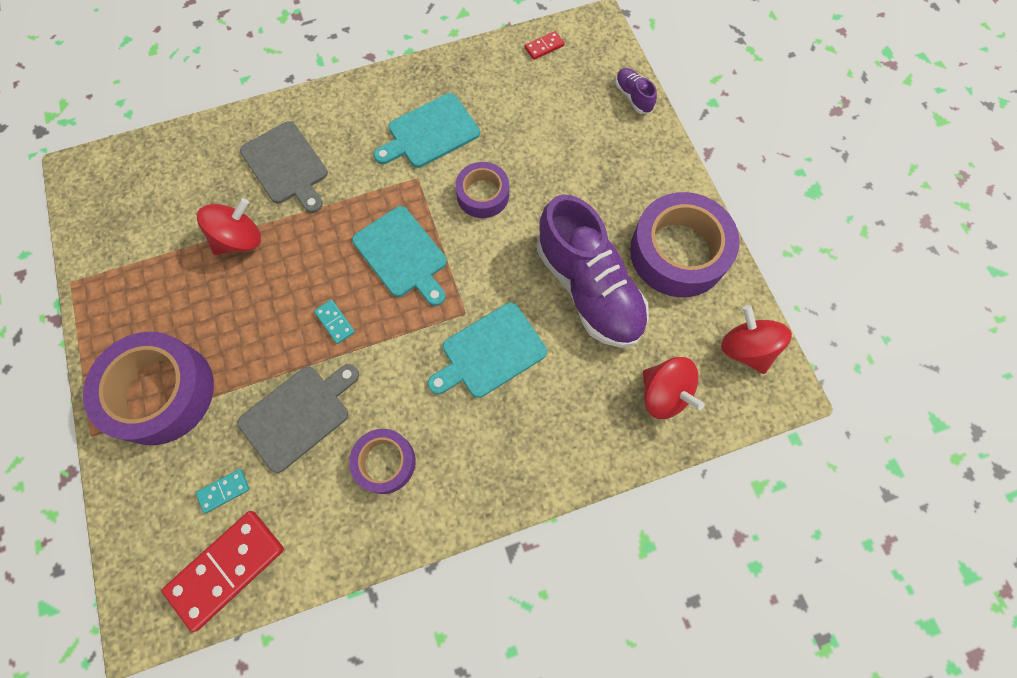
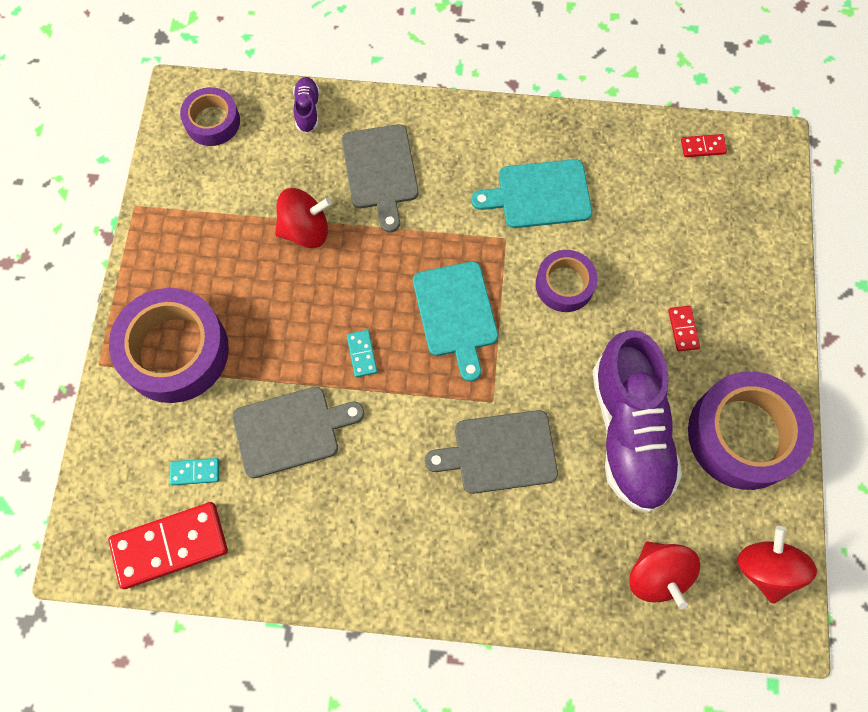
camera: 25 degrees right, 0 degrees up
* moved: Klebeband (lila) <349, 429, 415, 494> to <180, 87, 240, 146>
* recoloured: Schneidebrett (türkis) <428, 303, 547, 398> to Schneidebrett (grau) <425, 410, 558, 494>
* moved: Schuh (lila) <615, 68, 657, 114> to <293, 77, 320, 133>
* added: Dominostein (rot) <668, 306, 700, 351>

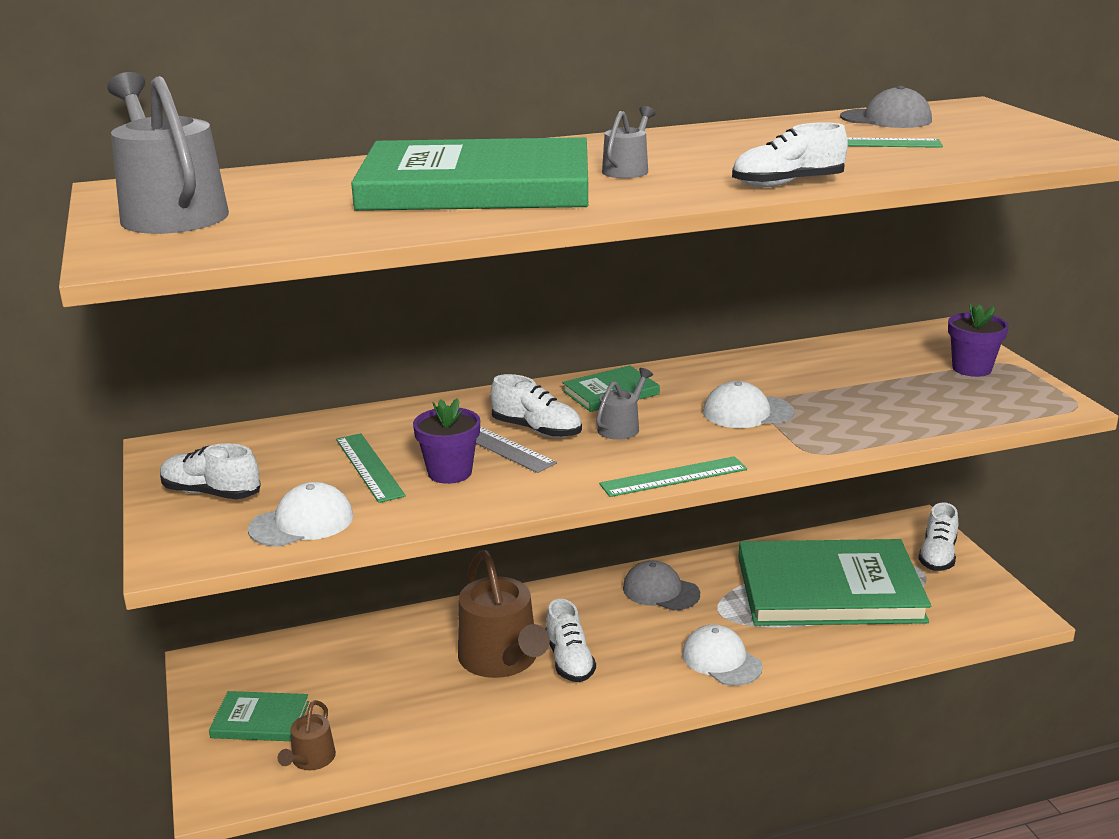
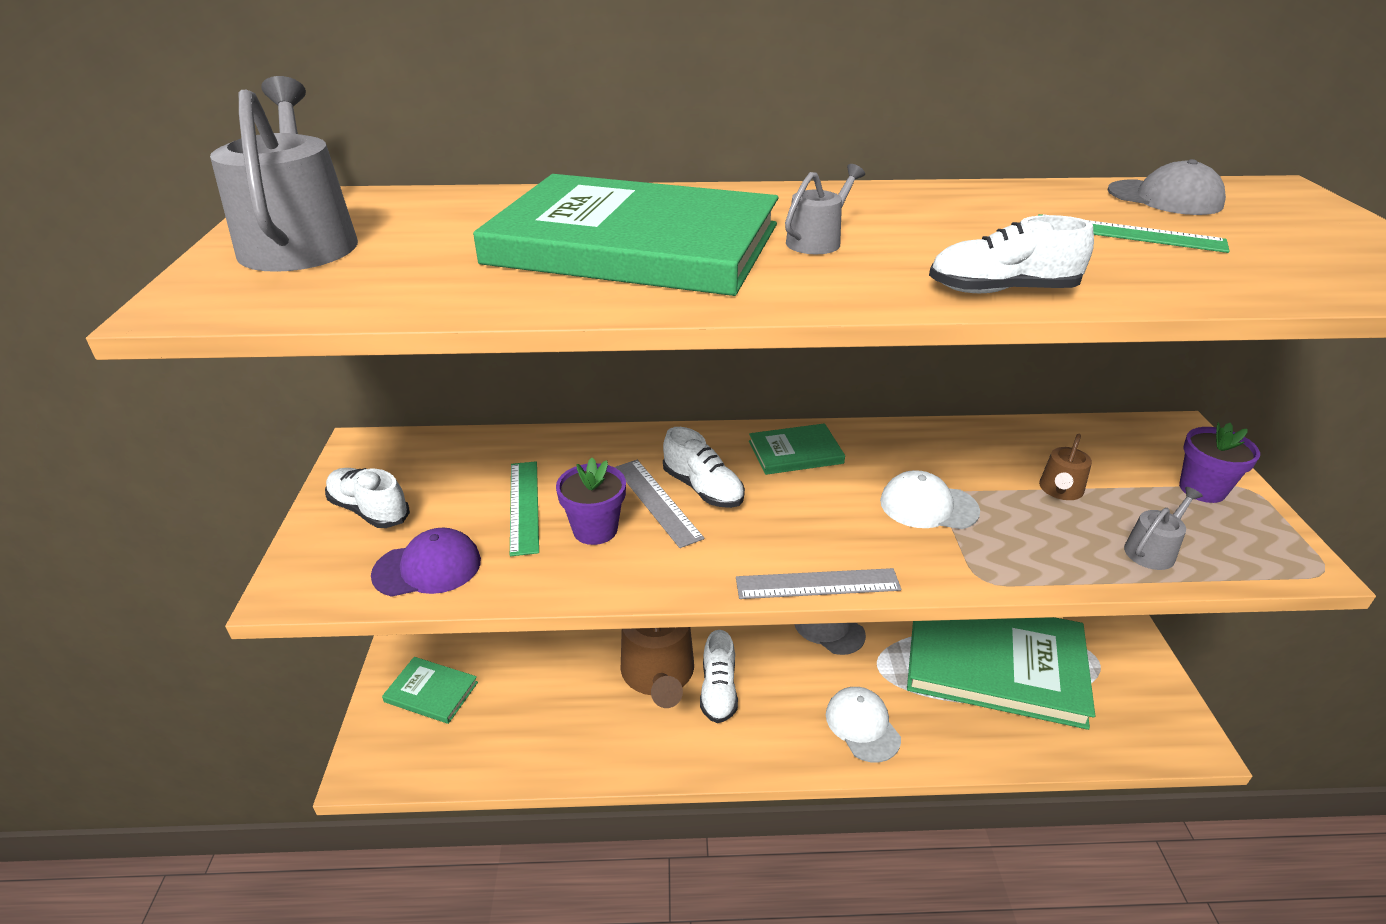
camera: 15 degrees right, 10 degrees up
* recoloured: Kappe (weiß) <248, 482, 353, 547> to Kappe (lila) <371, 528, 481, 597>
* moved: Gießkanne (braun) <277, 700, 336, 770> to <1039, 434, 1092, 500>
* moved: Gießkanne (grau) <596, 368, 653, 440> to <1124, 487, 1203, 570>
* recoloured: Lineal (grün) <599, 456, 747, 497> to Lineal (grau) <736, 568, 901, 599>
* removed: Schuh (weiß) <918, 503, 958, 571>

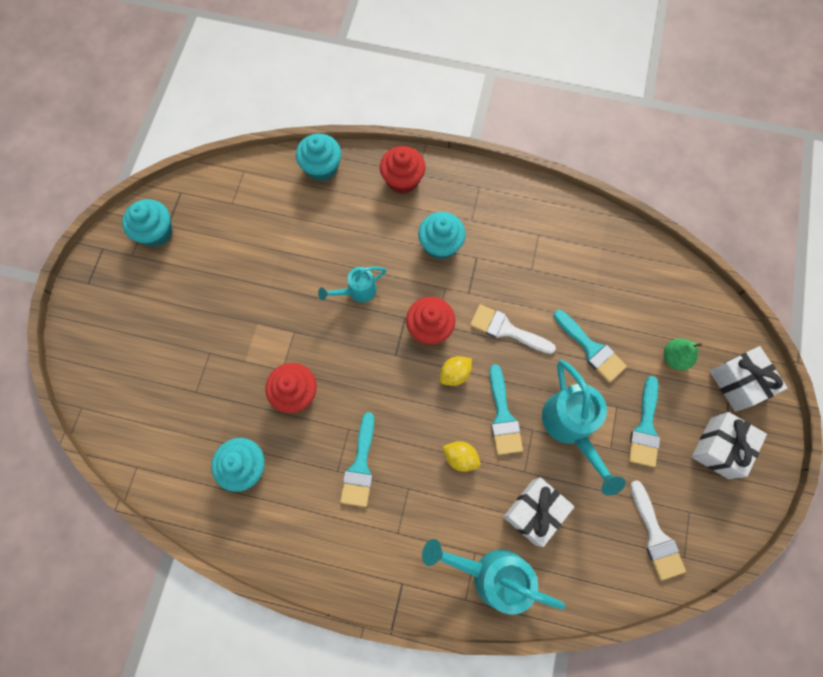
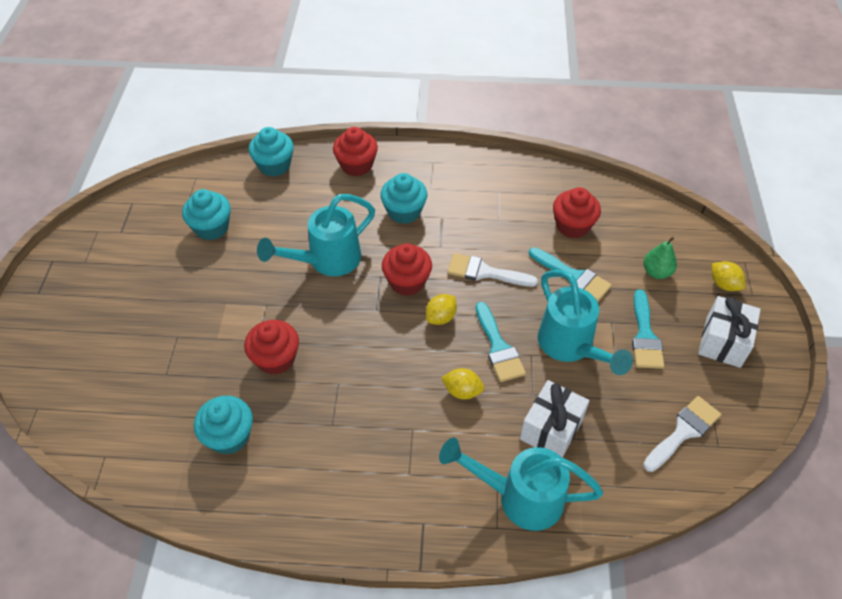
camera: 10 degrees left, 20 degrees down
* moved: Muffin (türkis) <122, 199, 172, 247> to <182, 189, 231, 240>
* resized: Gießkanne (türkis) <318, 267, 386, 302> = <257, 194, 375, 276> x1.75
* removed: Pinsel (türkis) <340, 412, 374, 507>
* turned: Pinsel (weiß) <630, 481, 686, 581> = <643, 396, 721, 472> 105 degrees counterclockwise
* replaced: Geschenk (weiß) <710, 346, 788, 412> to Zitrone (gelb) <712, 261, 745, 291>
* added: Muffin (rot) <553, 187, 601, 238>

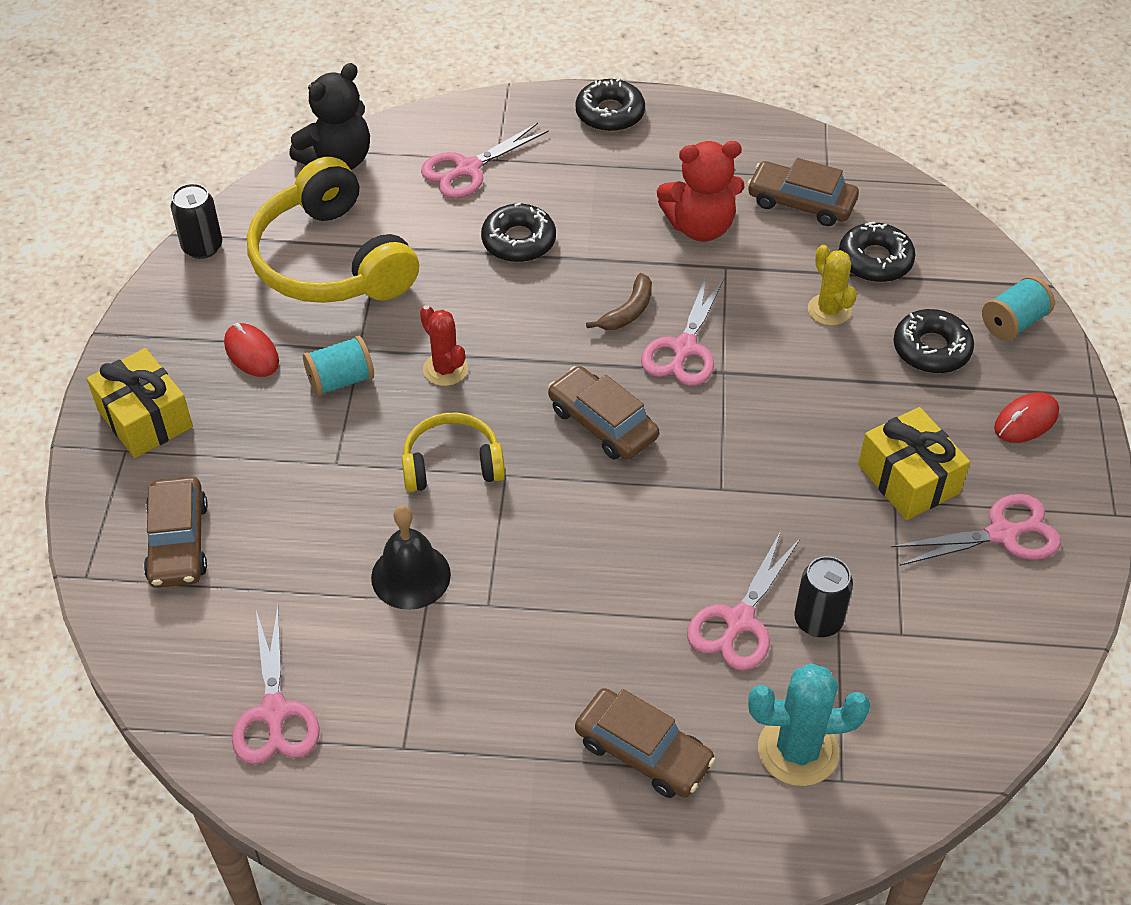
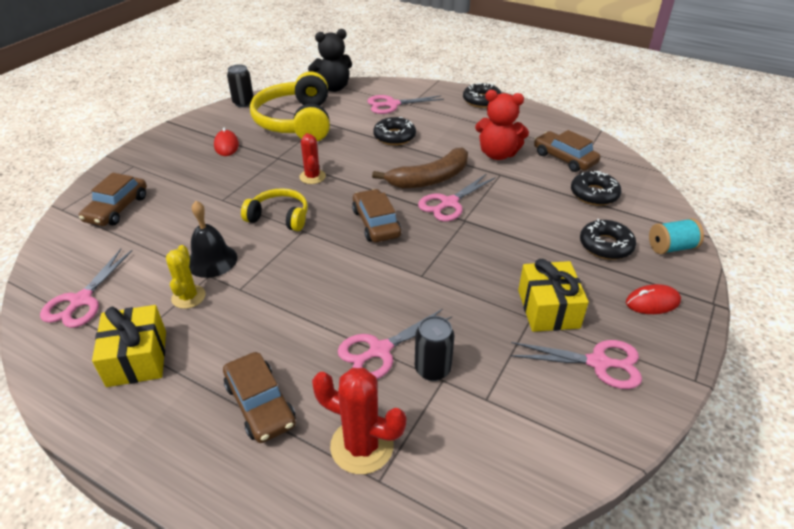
camera: 25 degrees right, 10 degrees down
* moved: Geschenk (gelb) <87, 348, 193, 458> to <92, 305, 166, 387>
* removed: Garnrolle (türkis) <303, 336, 374, 397>
* resized: Banane (braun) <586, 273, 652, 330> = <372, 148, 468, 189> x1.88
* recoloured: Kaktus (türkis) <748, 663, 870, 786> to Kaktus (rot) <312, 368, 406, 474>
* moved: Kaktus (gelb) <808, 245, 857, 326> to <166, 245, 206, 309>

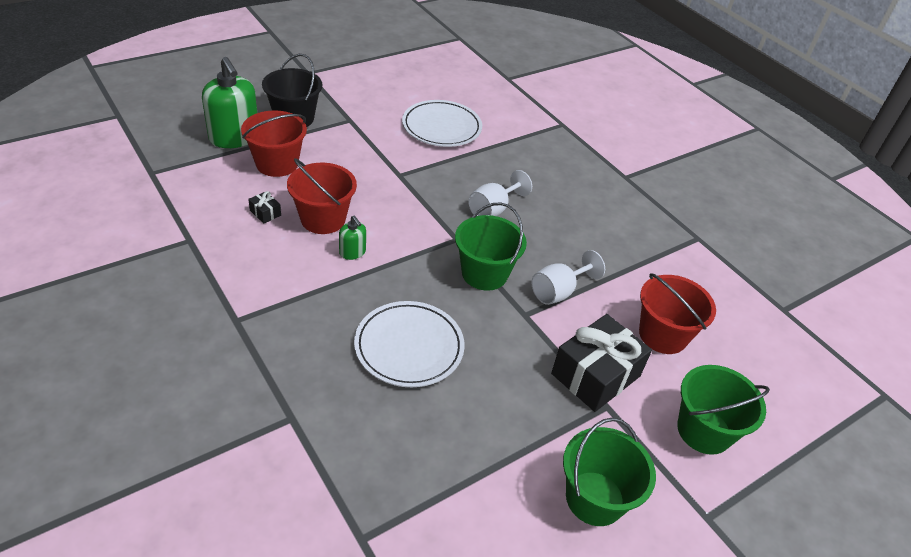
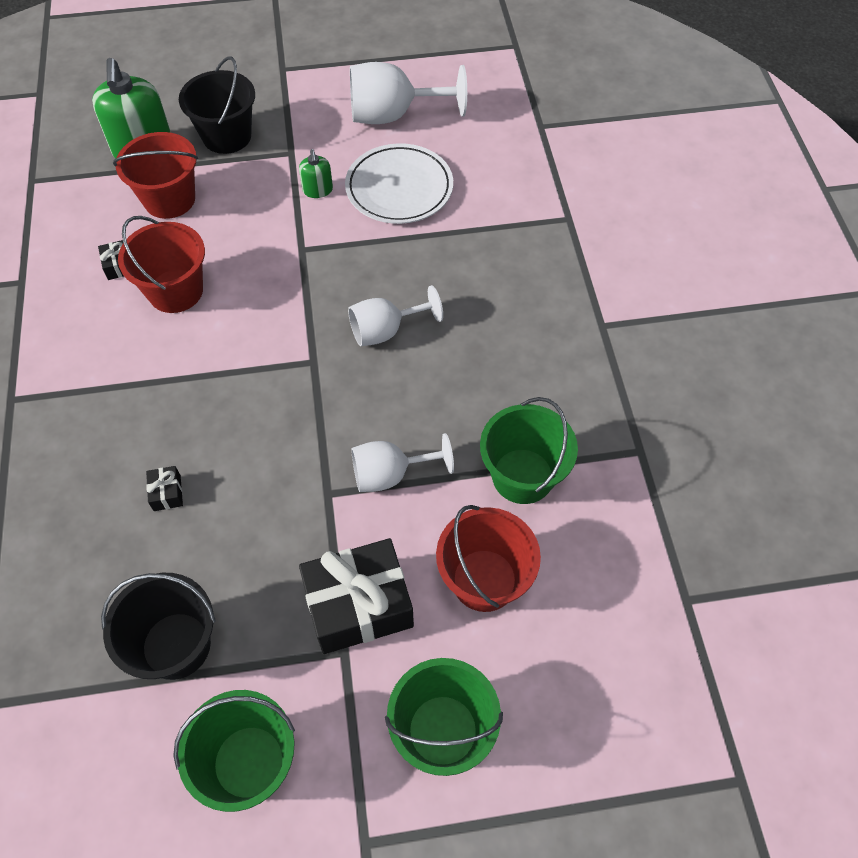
camera: 30 degrees right, 15 degrees up
* moved: Seifenspender (grün) <339, 215, 366, 260> to <299, 149, 333, 198>
* replaced: Teller (weiß) <354, 301, 465, 387> to Geschenk (schwarz) <146, 466, 183, 511>
* moved: Eimer (grün) <455, 202, 527, 291> to <480, 397, 578, 504>
* added: Eimer (schwarz) <101, 573, 216, 680>
* added: Kelch (weiß) <350, 62, 467, 124>

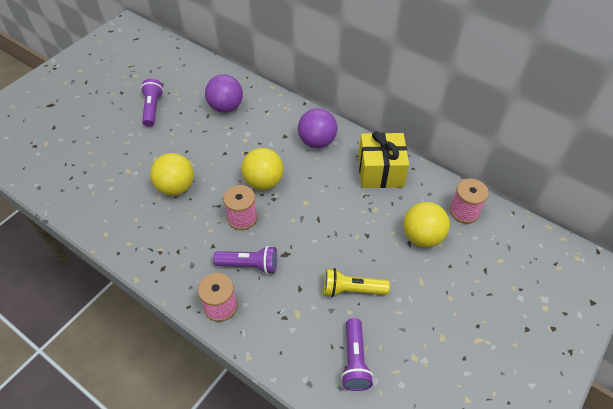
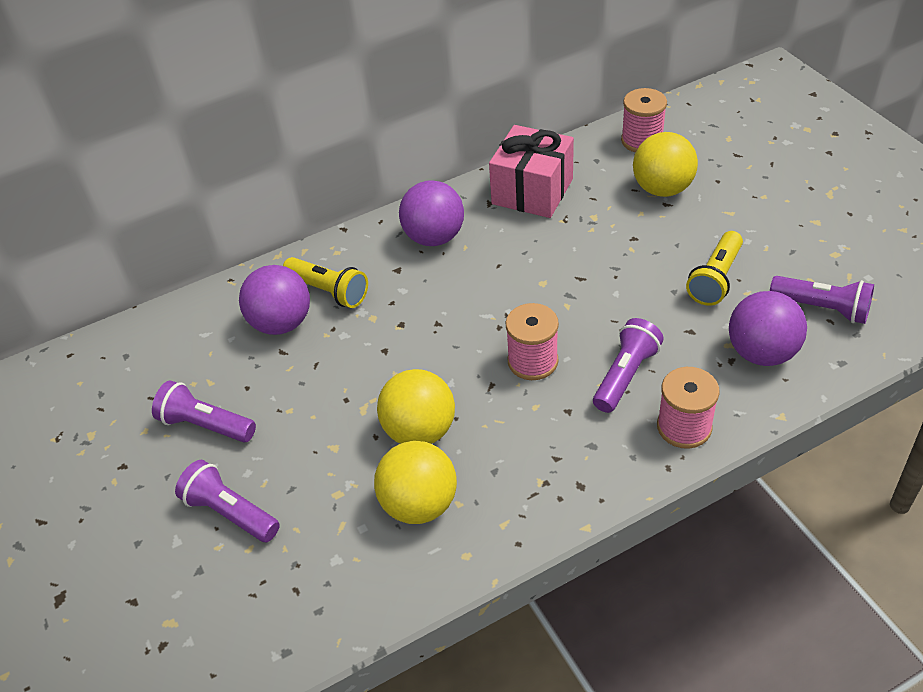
camera: 60 degrees left, 5 degrees down
* moved: Ball (gelb) <241, 148, 284, 190> to <374, 441, 457, 524>
* recoloured: Geschenk (gelb) <358, 131, 409, 188> to Geschenk (rosa) <489, 125, 574, 218>
* added: Taschenlampe (lila) <175, 460, 280, 542>
* added: Taschenlampe (gelb) <283, 257, 368, 308>
* added: Ball (lila) <729, 291, 807, 366>

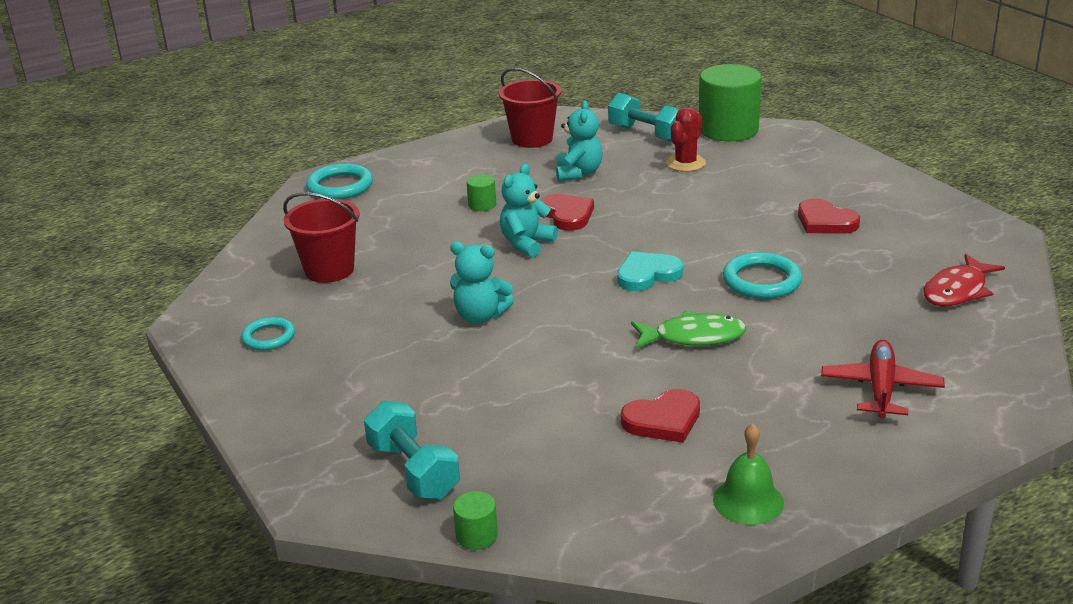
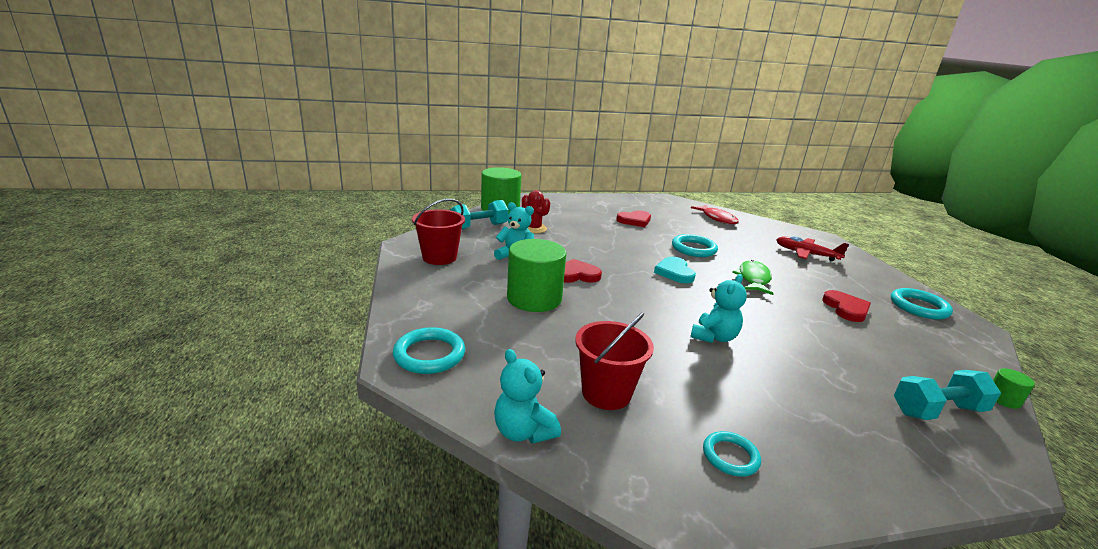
camera: 75 degrees left, 5 degrees down
* resized: Vollzylinder (grün) <467, 174, 496, 211> = <507, 239, 566, 312> x2.34
* moved: Teddybär (türkis) <500, 164, 557, 257> to <494, 349, 561, 444>
* replaced: Glocke (grün) <713, 423, 784, 525> to Ring (türkis) <891, 288, 953, 319>

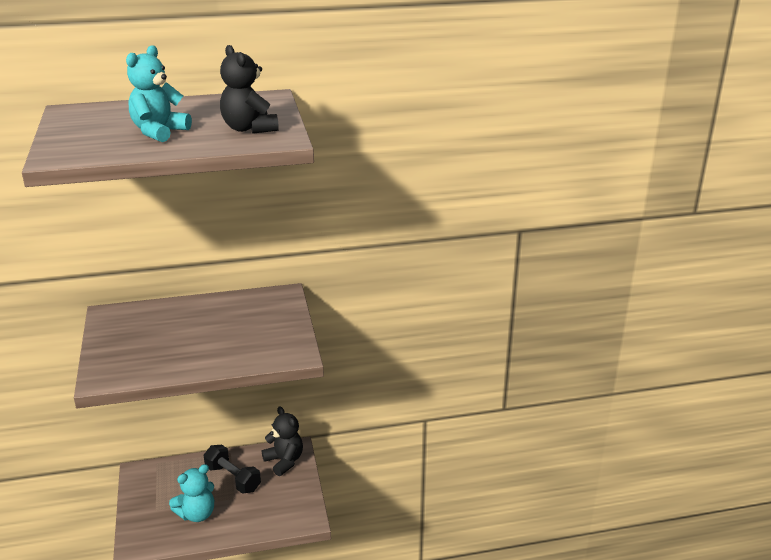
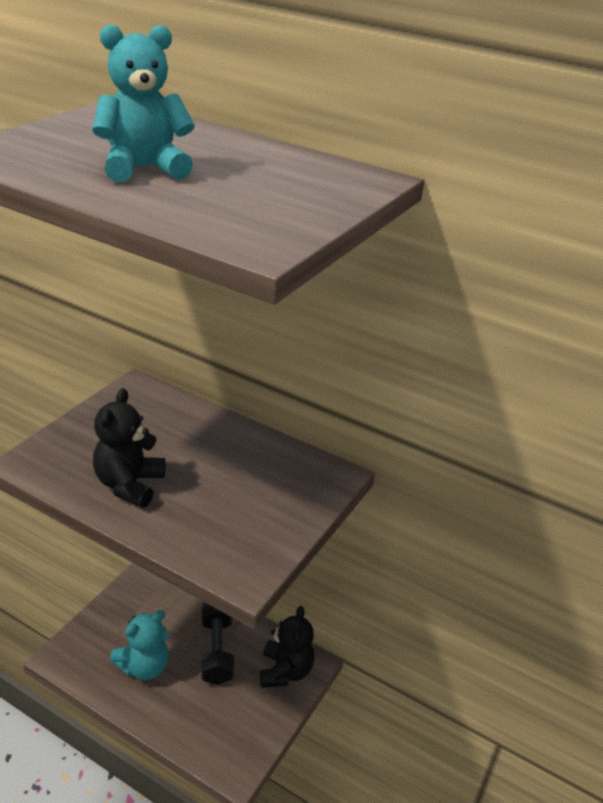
camera: 40 degrees right, 5 degrees up
* turned: Teddybär (türkis) <169, 464, 214, 522> = <110, 610, 169, 680> 45 degrees counterclockwise
* moved: Teddybär (schwarz) <220, 45, 279, 134> to <93, 388, 165, 508>

